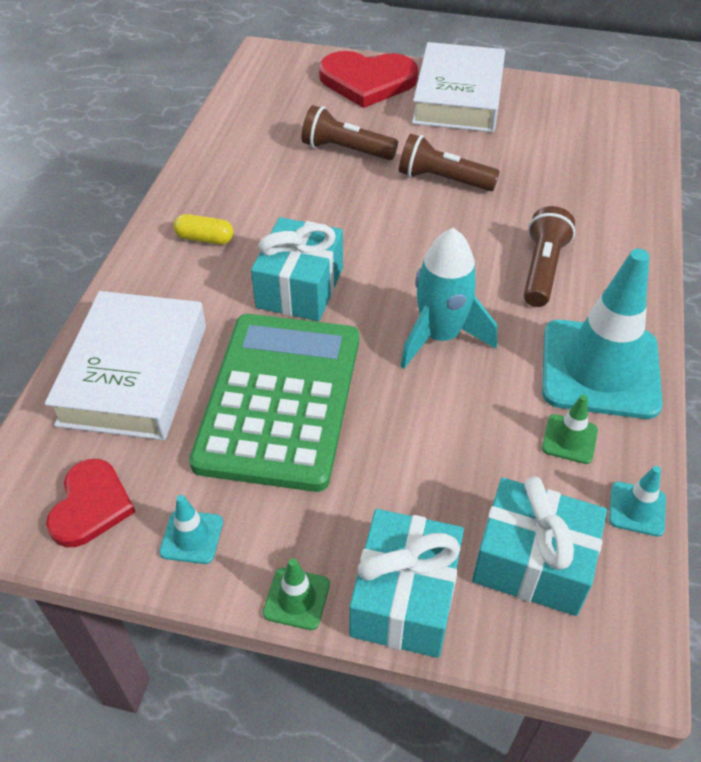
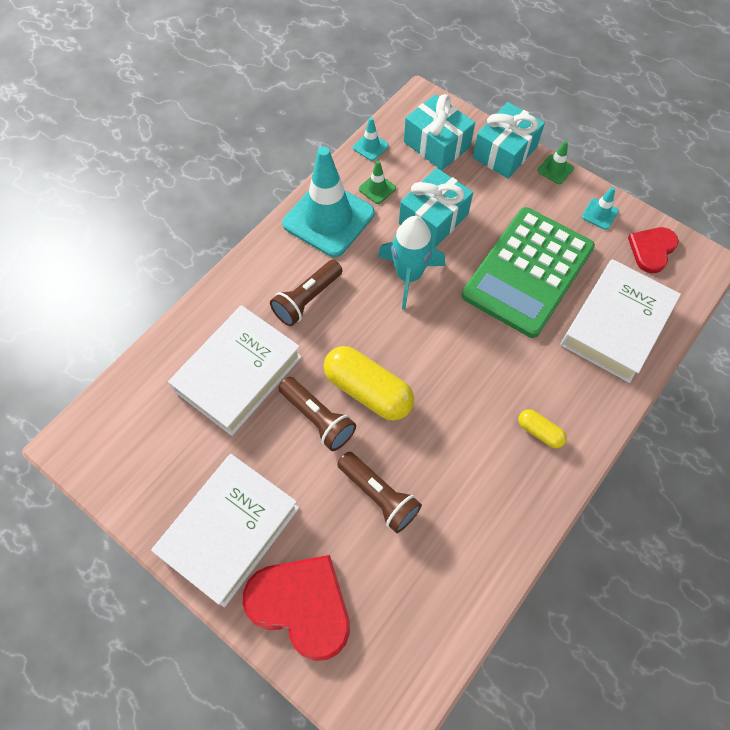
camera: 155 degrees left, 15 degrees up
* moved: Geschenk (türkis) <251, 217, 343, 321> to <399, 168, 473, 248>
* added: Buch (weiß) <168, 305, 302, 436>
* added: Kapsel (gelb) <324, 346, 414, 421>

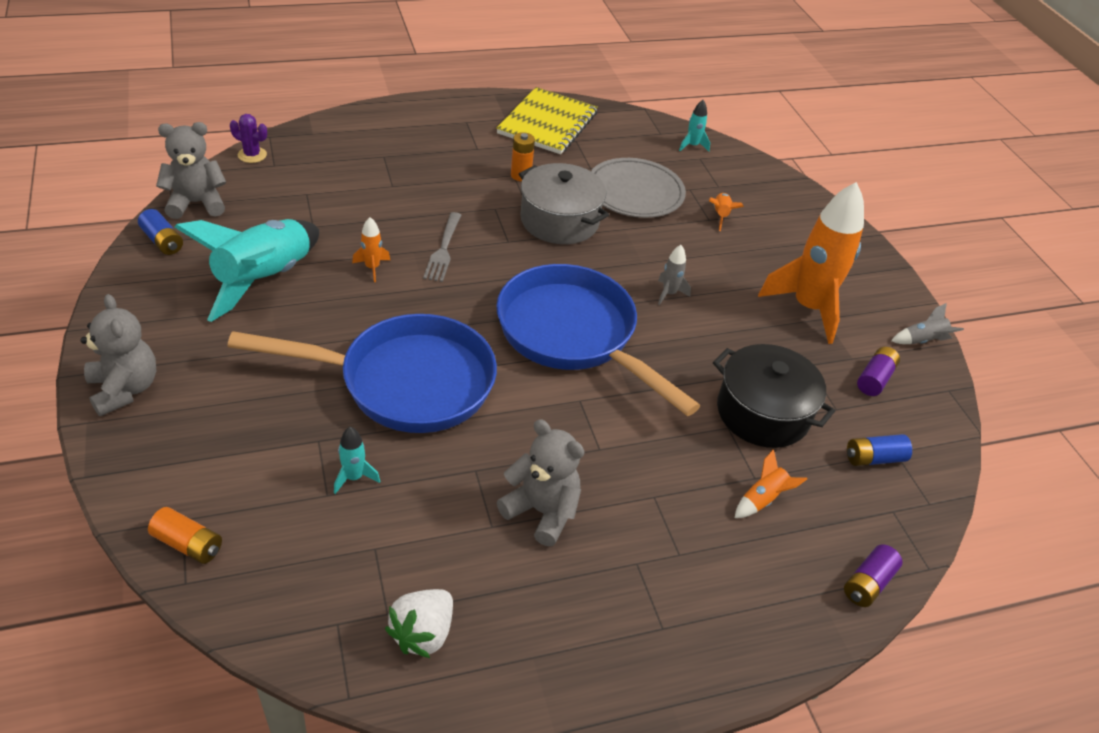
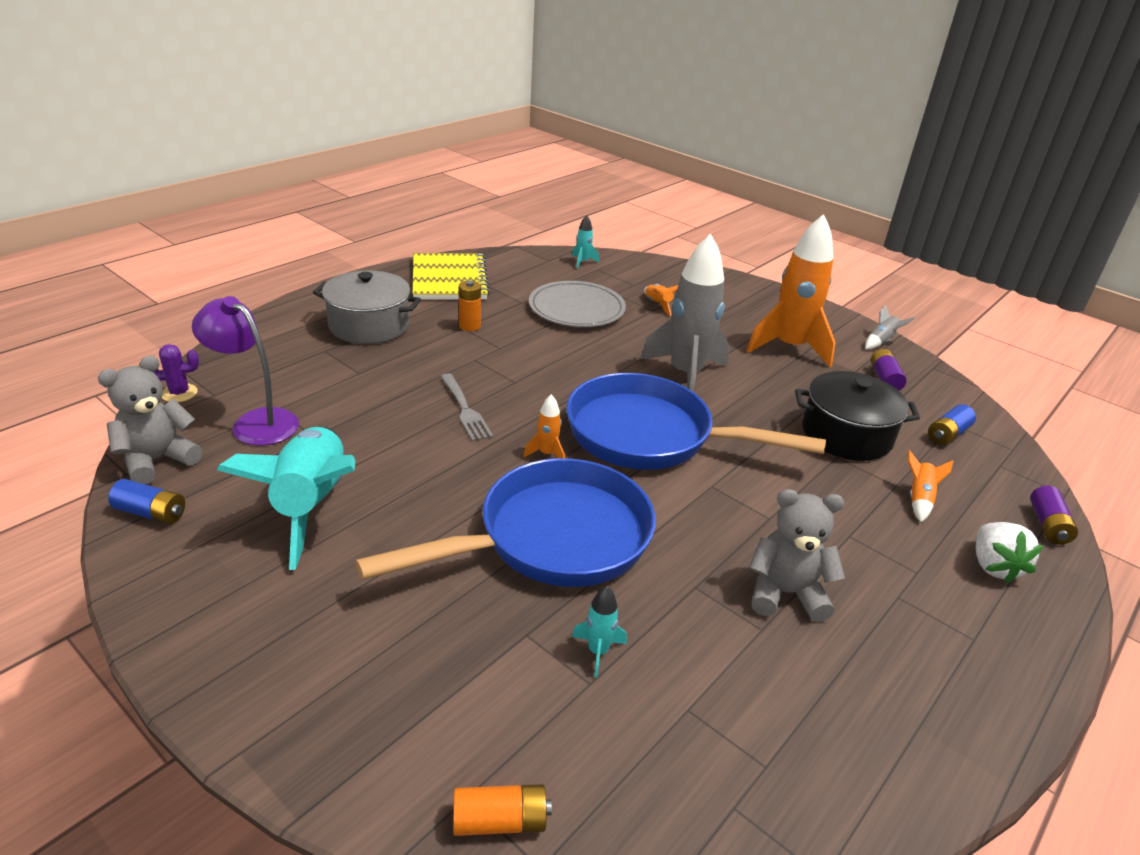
camera: 30 degrees left, 10 degrees down
* removed: Teddybär (grau) <80, 294, 156, 416>
* moved: Rakete (orange) <352, 217, 390, 282> to <523, 395, 565, 458>
* moved: Erdbeere (weiß) <385, 589, 453, 658> to <976, 522, 1044, 584>
* moved: Kochtopf (grau) <519, 163, 609, 244> to <313, 270, 421, 344>
* resized: Rakete (grau) <658, 245, 691, 305> = <641, 234, 729, 392> x2.43
* added: Lampe (lila) <192, 296, 299, 446>

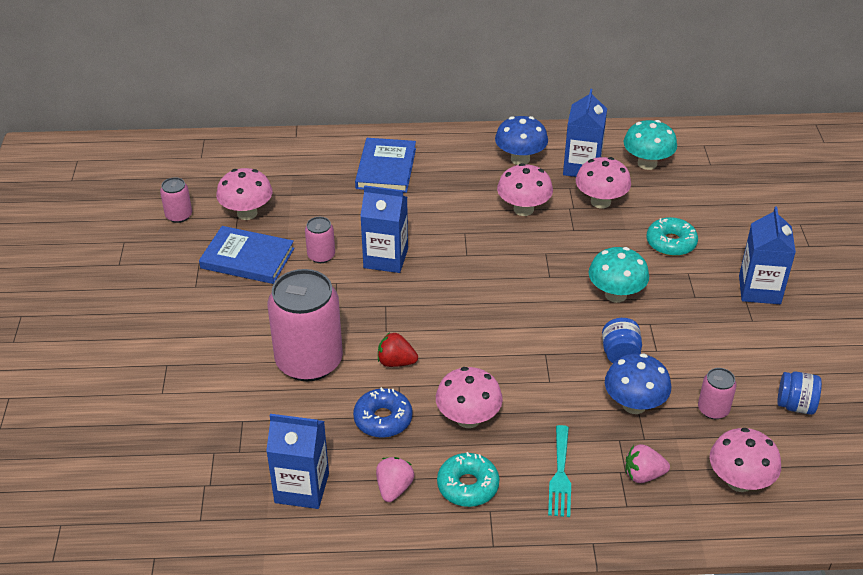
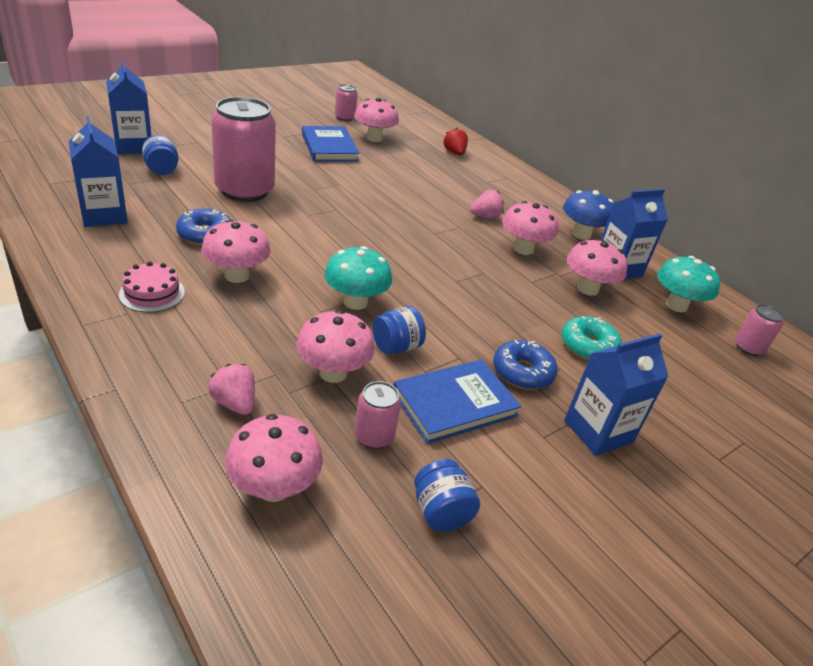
camera: 50 degrees right, 5 degrees down
* moved: Dose (rosa) <305, 217, 335, 263> to <735, 304, 784, 356>
* moved: Buch (blau) <355, 138, 416, 193> to <393, 359, 521, 444>
* moved: Getränkekarton (blau) <360, 185, 408, 273> to <106, 60, 151, 154>
* moved: Erdbeere (rosa) <376, 457, 414, 502> to <470, 190, 504, 219>
* moved: Erdbeere (rot) <378, 332, 418, 367> to <444, 128, 468, 156>
* replaced: Donut (türkis) <437, 452, 499, 507> to Kuchen (rosa) <119, 262, 185, 313>
* removed: Gabel (türkis) <548, 425, 571, 517>
* moved: Pilz (türkis) <588, 247, 649, 303> to <324, 246, 392, 310>
* recoloured: Pilz (blau) <605, 354, 671, 414> to Pilz (rosa) <296, 310, 375, 383>
* added: Einmachglas (blau) <142, 135, 179, 175>
* added: Donut (blau) <493, 340, 557, 390>

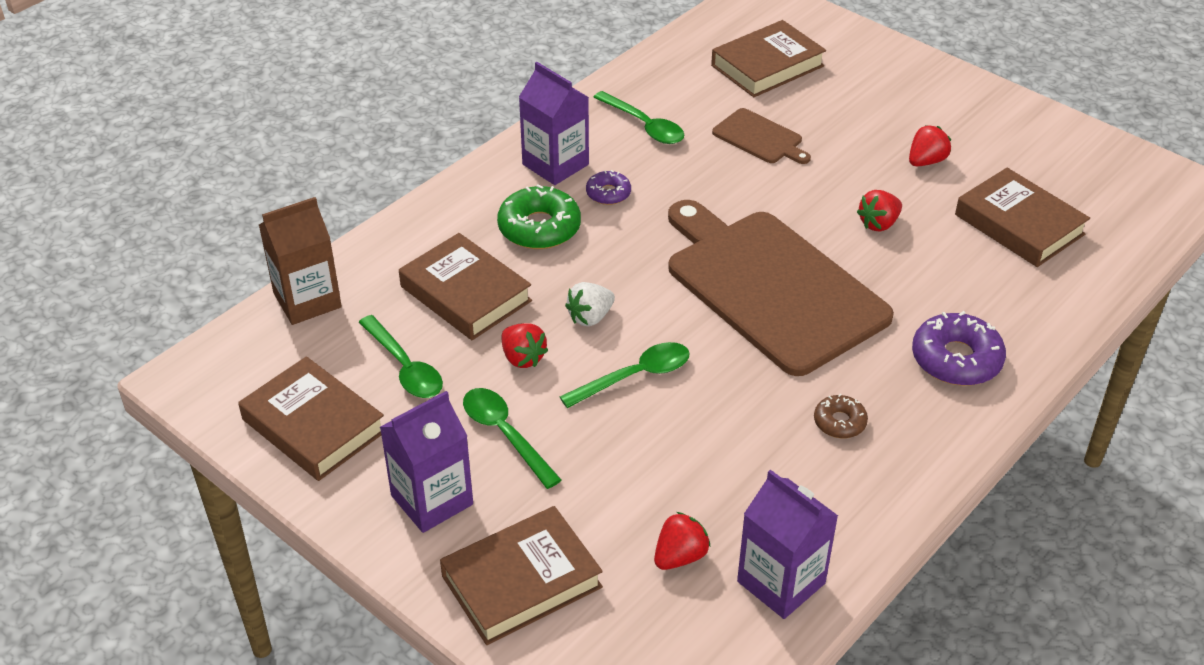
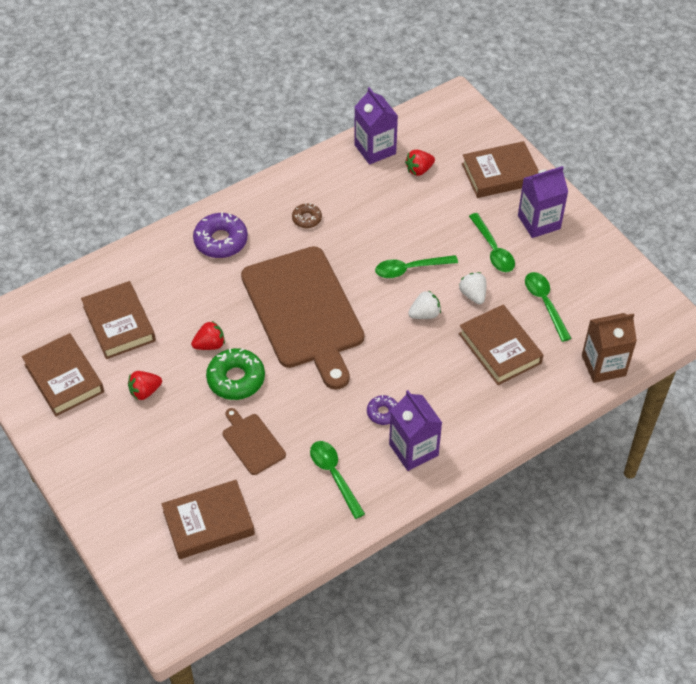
camera: 165 degrees left, 10 degrees up
* moved: Buch (braun) <238, 356, 384, 481> to <22, 333, 104, 416>
* moved: Donut (grün) <497, 184, 581, 249> to <206, 348, 265, 400>
* recoloured: Erdbeere (rot) <501, 323, 548, 368> to Erdbeere (weiß) <459, 272, 486, 304>

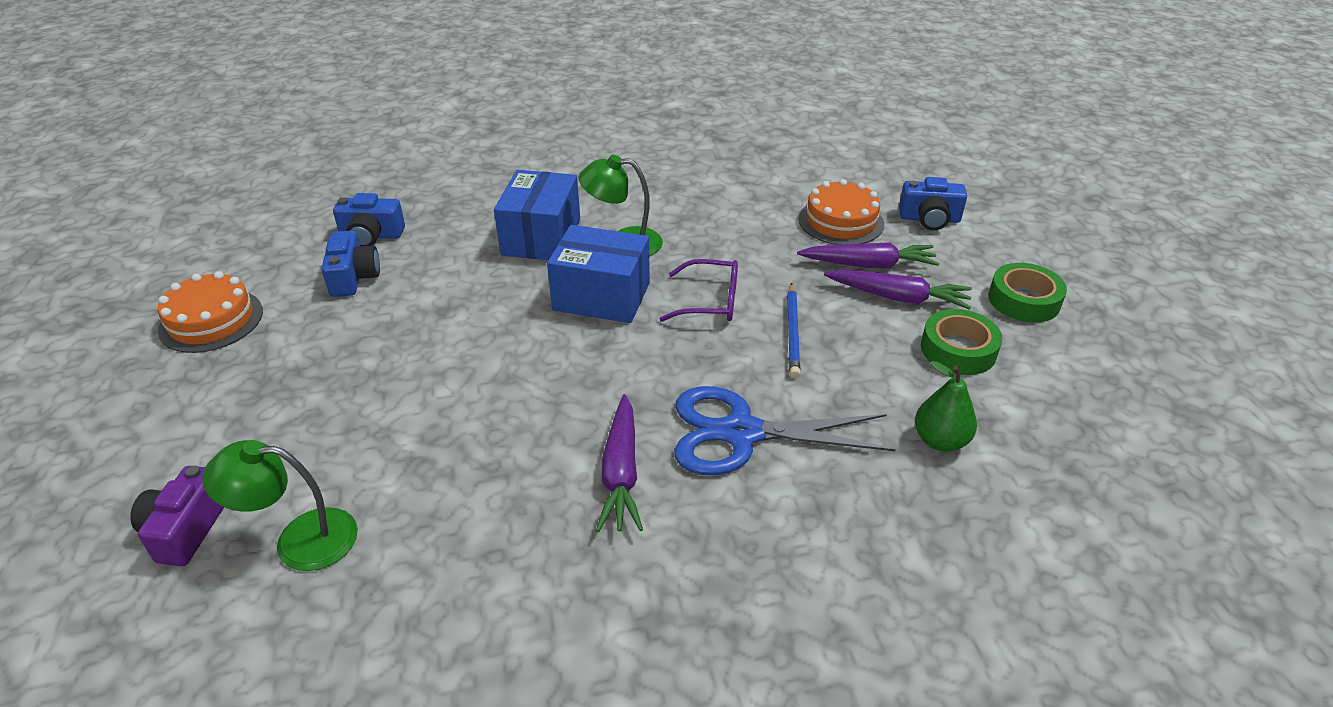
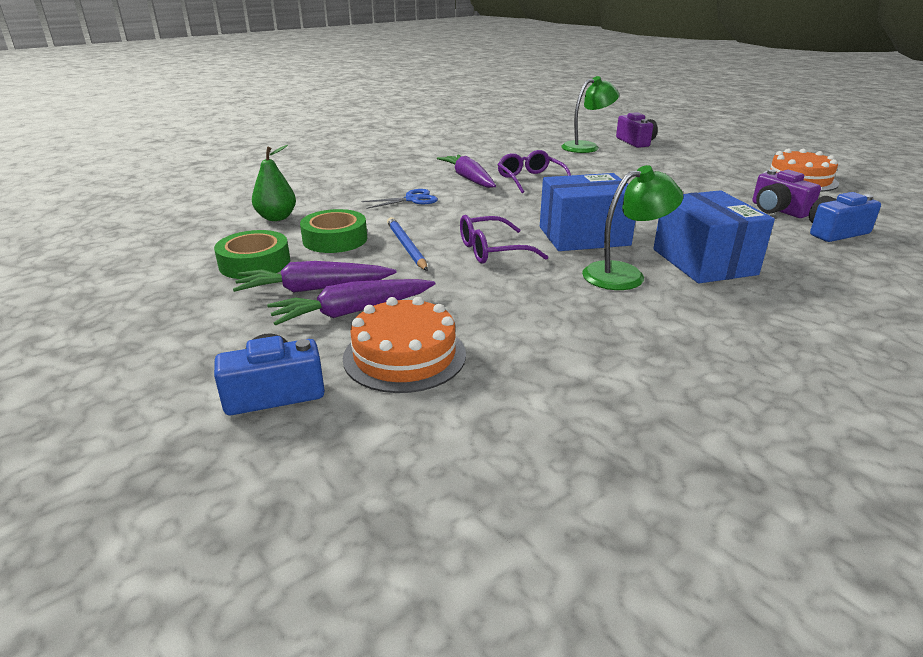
camera: 155 degrees right, 10 degrees down
* recoloured: Kamera (blau) <321, 231, 380, 297> to Kamera (lila) <752, 169, 821, 218>
* resized: Schere (blau) <674, 386, 896, 475> = <361, 189, 438, 209> x0.50
* moved: Klebeband (grün) <988, 263, 1067, 323> to <300, 209, 367, 253>
* added: Brille (lila) <498, 150, 571, 193>

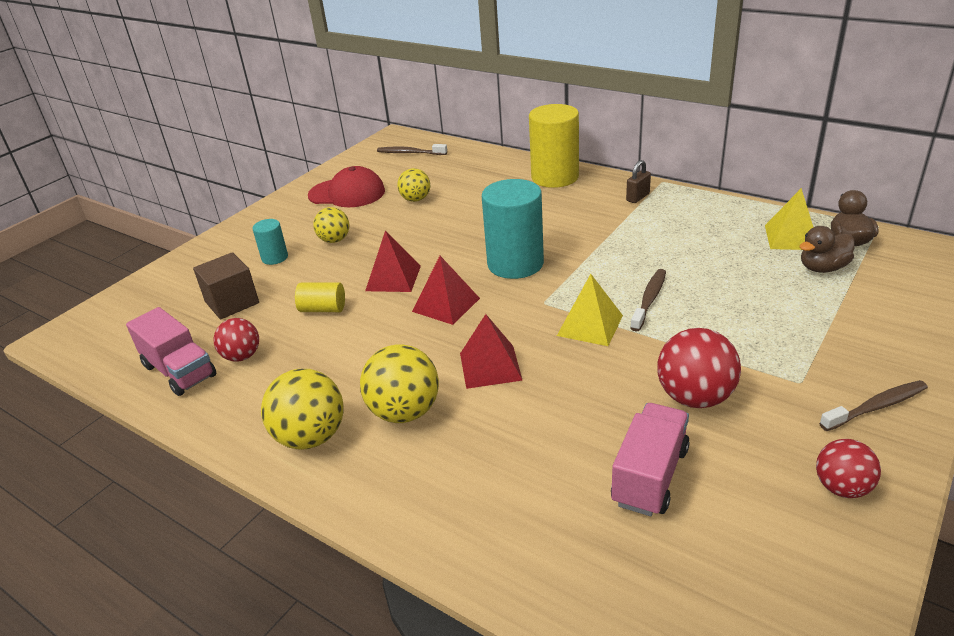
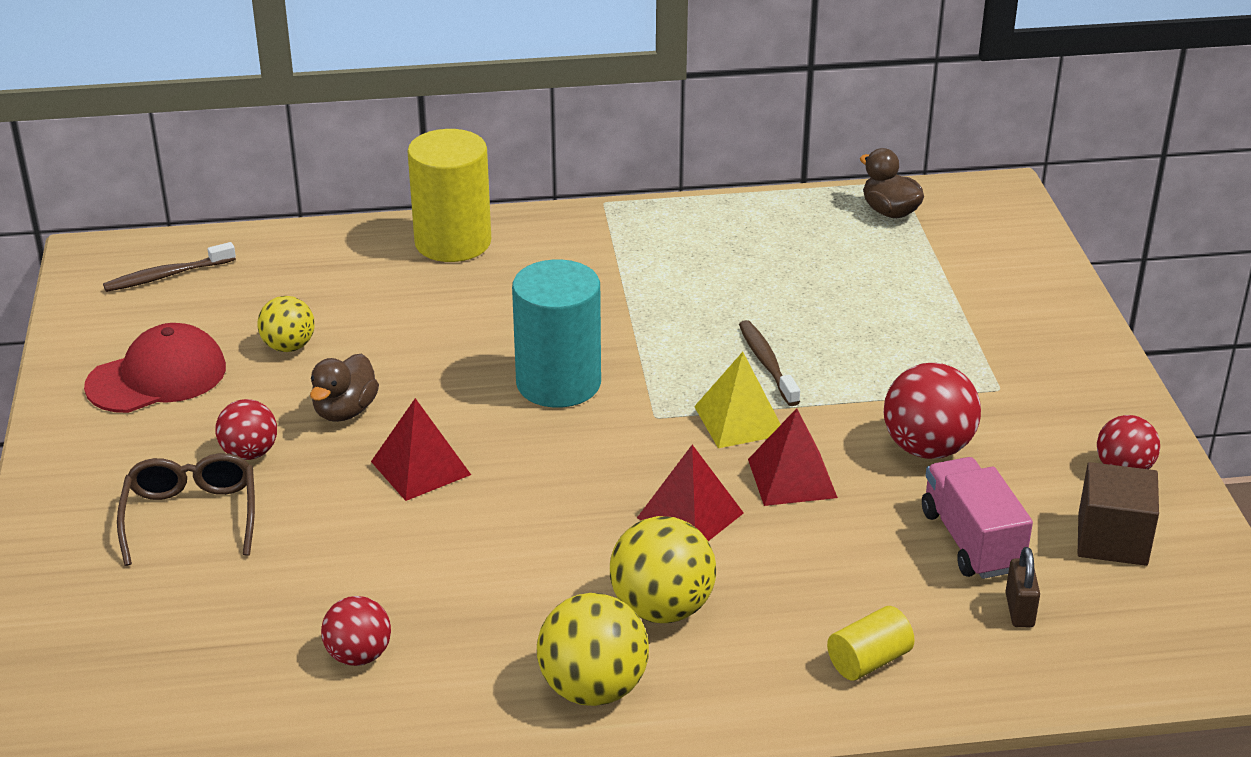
camera: 45 degrees left, 0 degrees up
* removed: Lastwagen (rosa) <126, 307, 216, 396>
* moved: Kubus (braun) <193, 252, 259, 320> to <1078, 462, 1159, 566>
* replaced: Vollzylinder (türkis) <252, 219, 288, 265> to Brille (braun) <117, 453, 255, 566>
* moved: Vollzylinder (gelb) <295, 282, 345, 312> to <827, 606, 915, 681>
* recoloured: Ball (gelb) <313, 207, 349, 243> to Ball (rot) <216, 399, 277, 460>
* moved: Pyramide (rot) <412, 256, 480, 325> to <748, 408, 838, 506>
* moved: Vorhängeschloss (braun) <626, 160, 651, 203> to <1005, 547, 1040, 627>
* removed: Pyramide (gelb) <765, 188, 813, 250>
* moved: Ente (braun) <799, 226, 855, 273> to <310, 353, 379, 422>
* removed: Zahnbürste (braun) <819, 380, 928, 431>

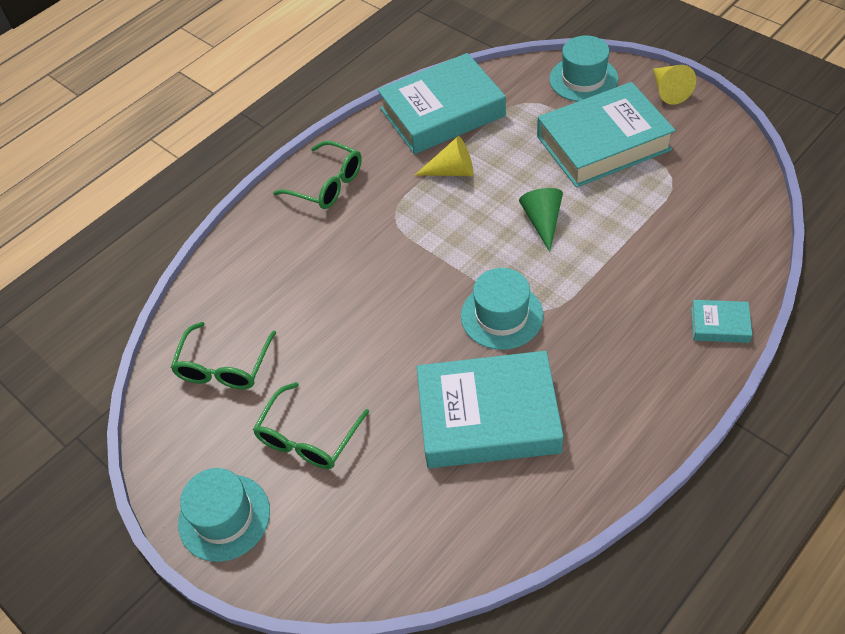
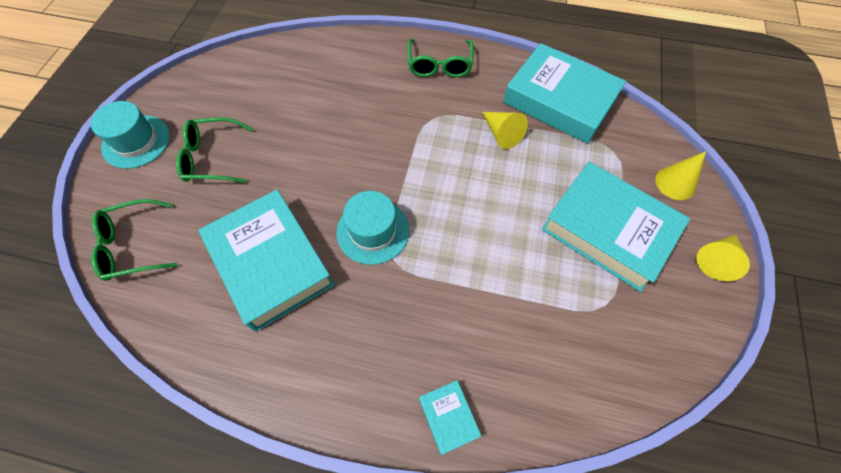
camera: 55 degrees right, 10 degrees up
* moved: Brille (grün) <170, 322, 276, 389> to <91, 199, 178, 281>
* removed: Kegel (grün) <519, 188, 563, 252>
* replaced: Hut (türkis) <549, 36, 618, 102> to Kegel (gelb) <655, 151, 706, 200>

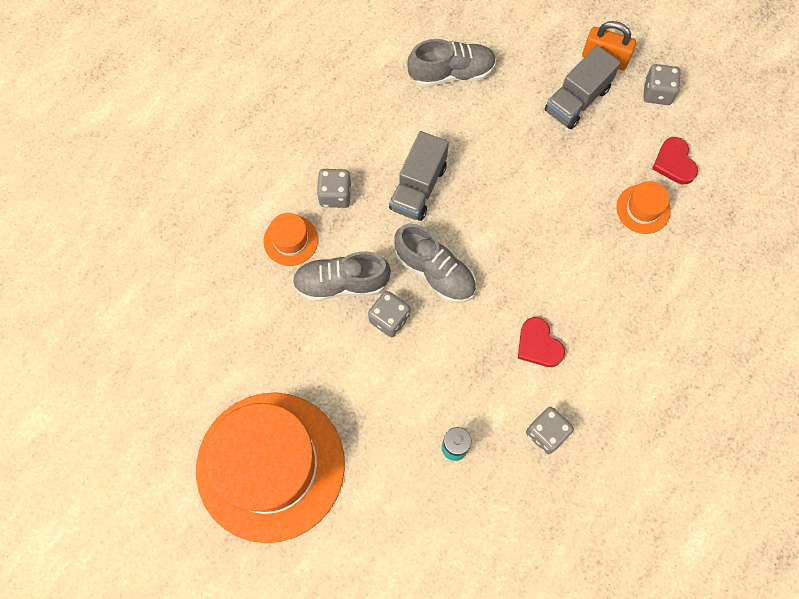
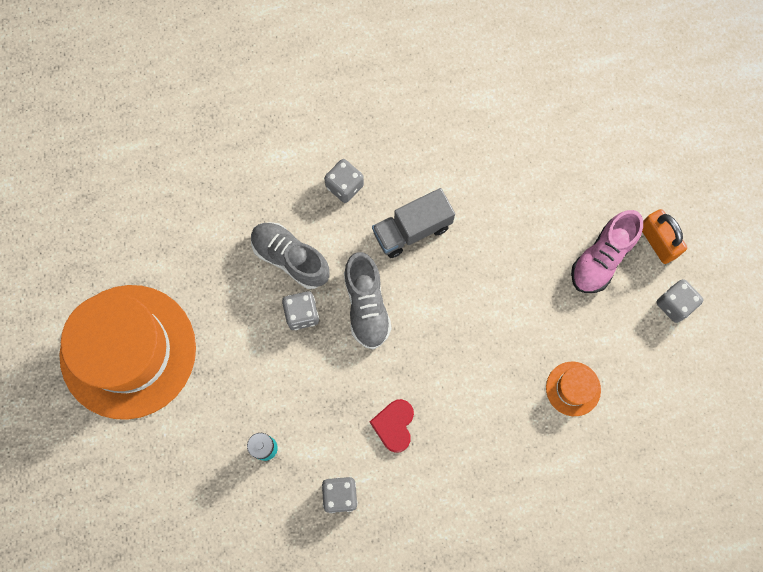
camera: 40 degrees right, 5 degrees up
* removed: Hut (orange) <263, 213, 318, 266>
* removed: Schuh (grau) <407, 39, 496, 87>
* replaced: Lastwagen (grau) <545, 45, 621, 129> to Schuh (rosa) <571, 210, 643, 293>
* removed: Herz (rot) <652, 137, 698, 185>

